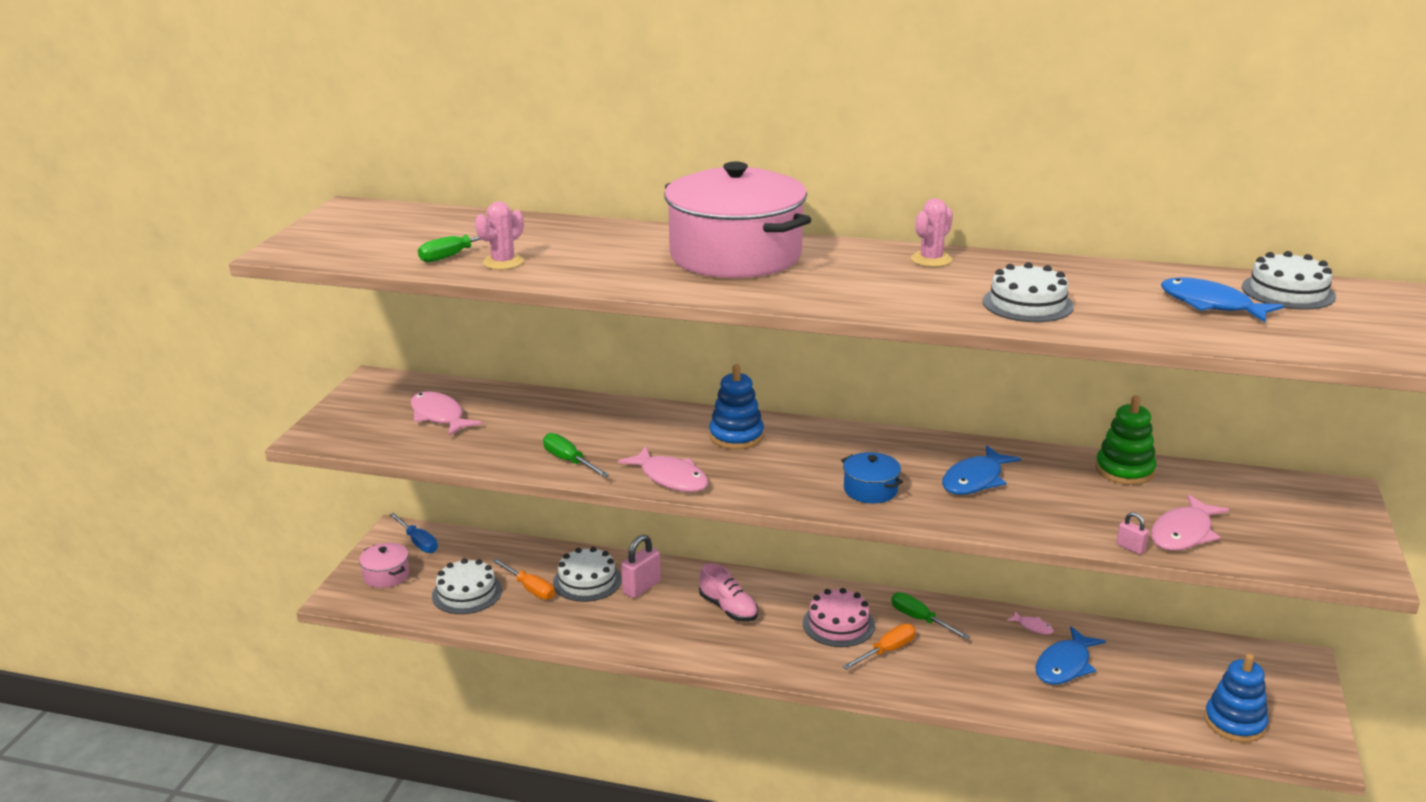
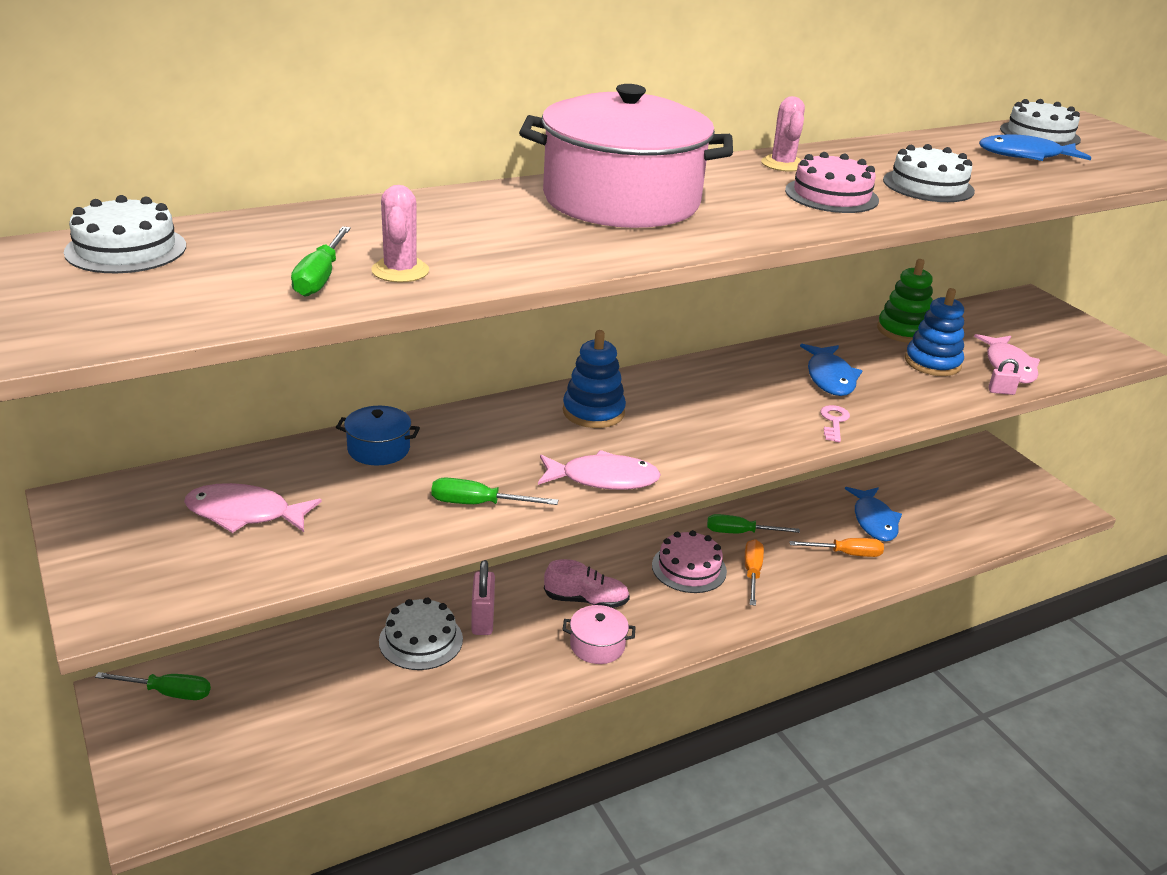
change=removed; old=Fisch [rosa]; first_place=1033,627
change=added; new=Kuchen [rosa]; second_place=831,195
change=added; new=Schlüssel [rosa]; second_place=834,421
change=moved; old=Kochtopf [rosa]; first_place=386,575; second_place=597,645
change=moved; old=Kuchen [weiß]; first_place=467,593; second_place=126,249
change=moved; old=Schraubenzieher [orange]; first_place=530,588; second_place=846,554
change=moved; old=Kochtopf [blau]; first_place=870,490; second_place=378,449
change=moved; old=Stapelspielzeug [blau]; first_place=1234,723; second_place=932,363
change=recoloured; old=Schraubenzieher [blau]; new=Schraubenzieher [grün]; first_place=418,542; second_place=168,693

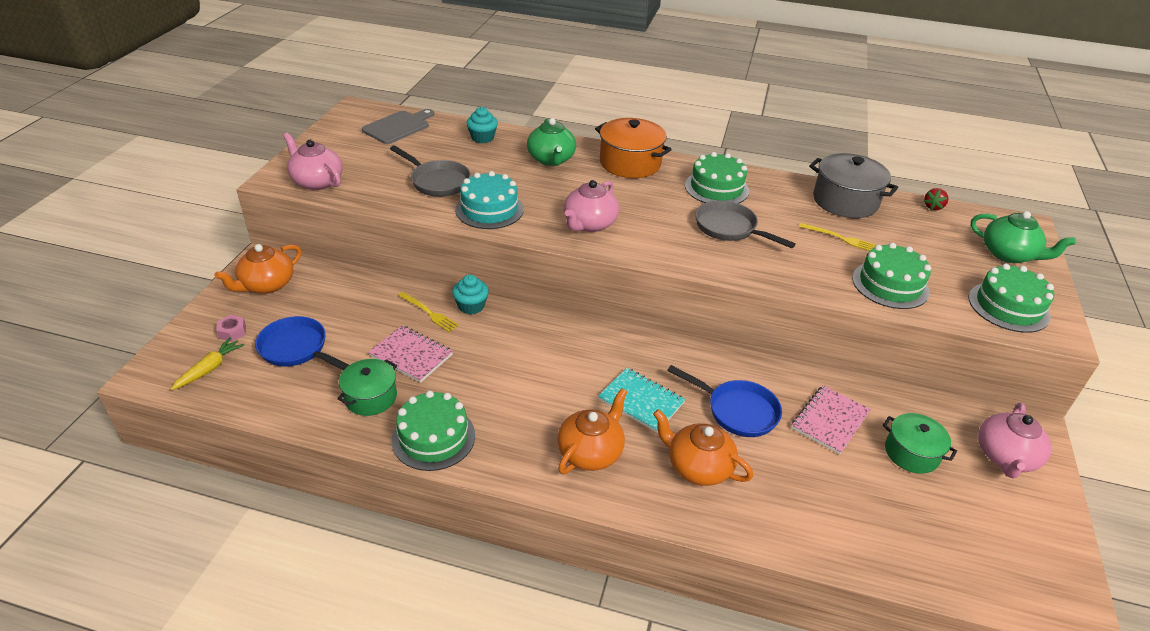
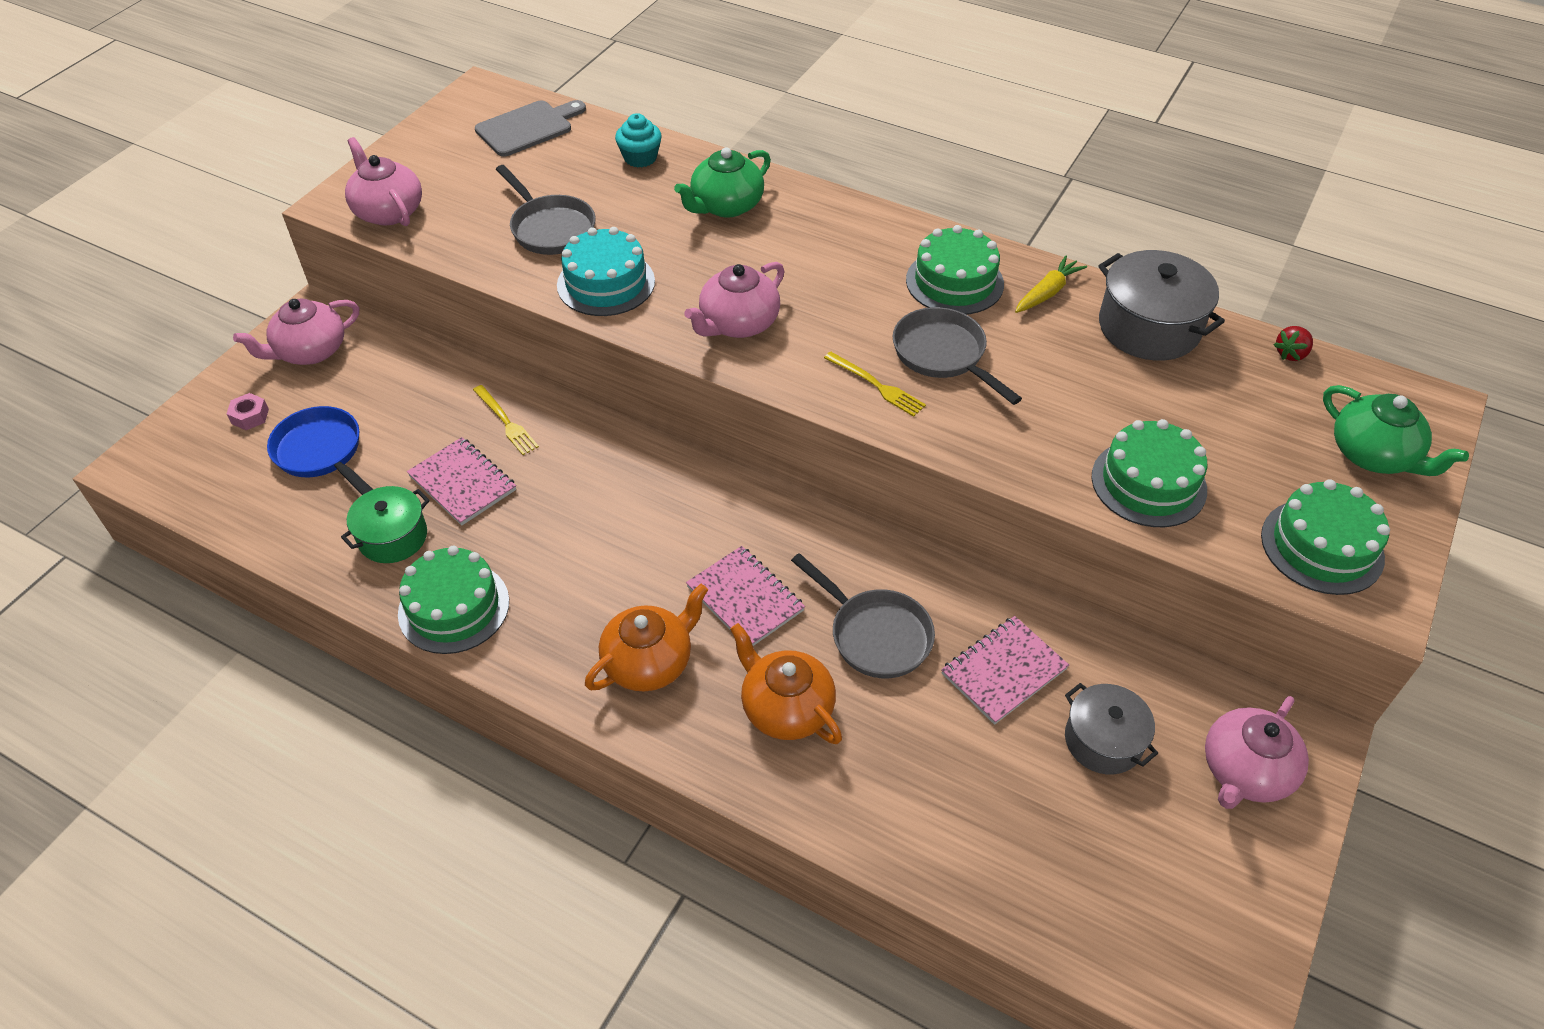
change=removed; old=Muffin [türkis]; first_place=471,306
change=removed; old=Kochtopf [orange]; first_place=630,163
change=moved; old=Karotte [gelb]; first_place=209,369; second_place=1047,292
change=moved; old=Gabel [gelb]; first_place=840,238; second_place=876,385
change=recoloured; old=Teekanne [orange]; new=Teekanne [rosa]; first_place=266,285; second_place=310,351
change=recoloured; old=Notizbuch [türkis]; new=Notizbuch [rosa]; first_place=641,401; second_place=745,598
change=recoloured; old=Pfanne [blau]; new=Pfanne [grau]; first_place=737,411; second_place=875,634
change=recoloured; old=Kochtopf [grün]; new=Kochtopf [grau]; first_place=911,453; second_place=1103,740
change=turned; old=Teekanne [grün]; first_place=551,159; second_place=726,206; degrees=45

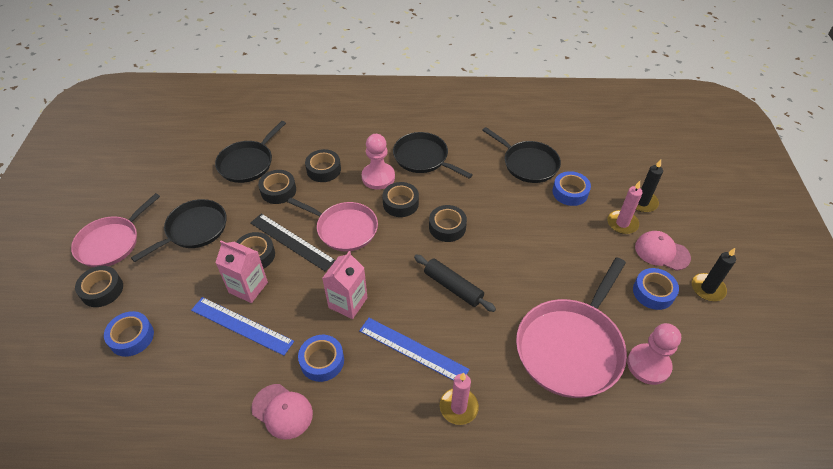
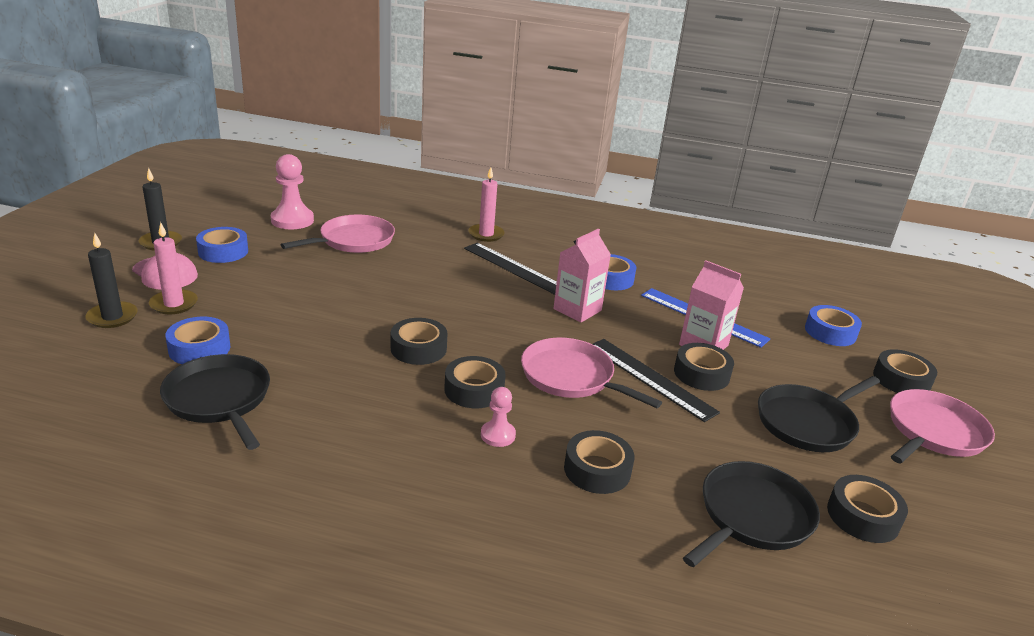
change=removed; old=Kappe [rosa]; first_place=282,411
change=removed; old=Pfanne [schwarz]; first_place=423,158
change=removed; old=Nudelholz [schwarz]; first_place=453,287
change=moved; old=Klebeband [schwarz]; first_place=278,190; second_place=863,516
change=recoloured; old=Lineal [blau]; new=Lineal [schwarz]; first_place=413,350; second_place=514,268
change=resized; old=Bauer [rosa]; first_place=378,177; second_place=498,435; factor=0.57
change=resized; old=Pfanne [rosa]; first_place=571,347; second_place=353,240; factor=0.66

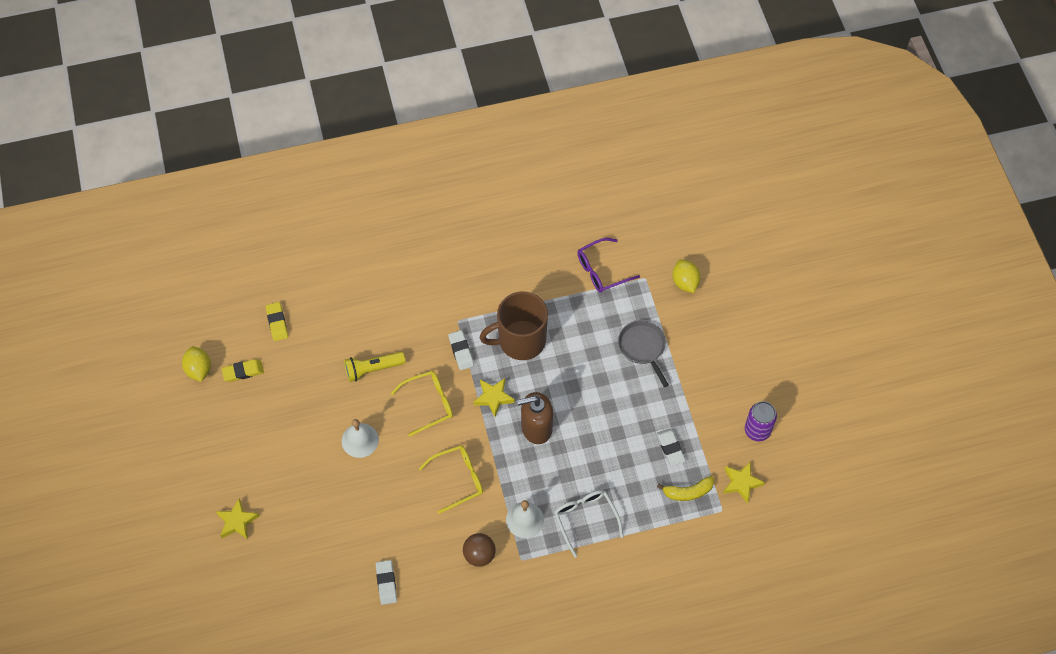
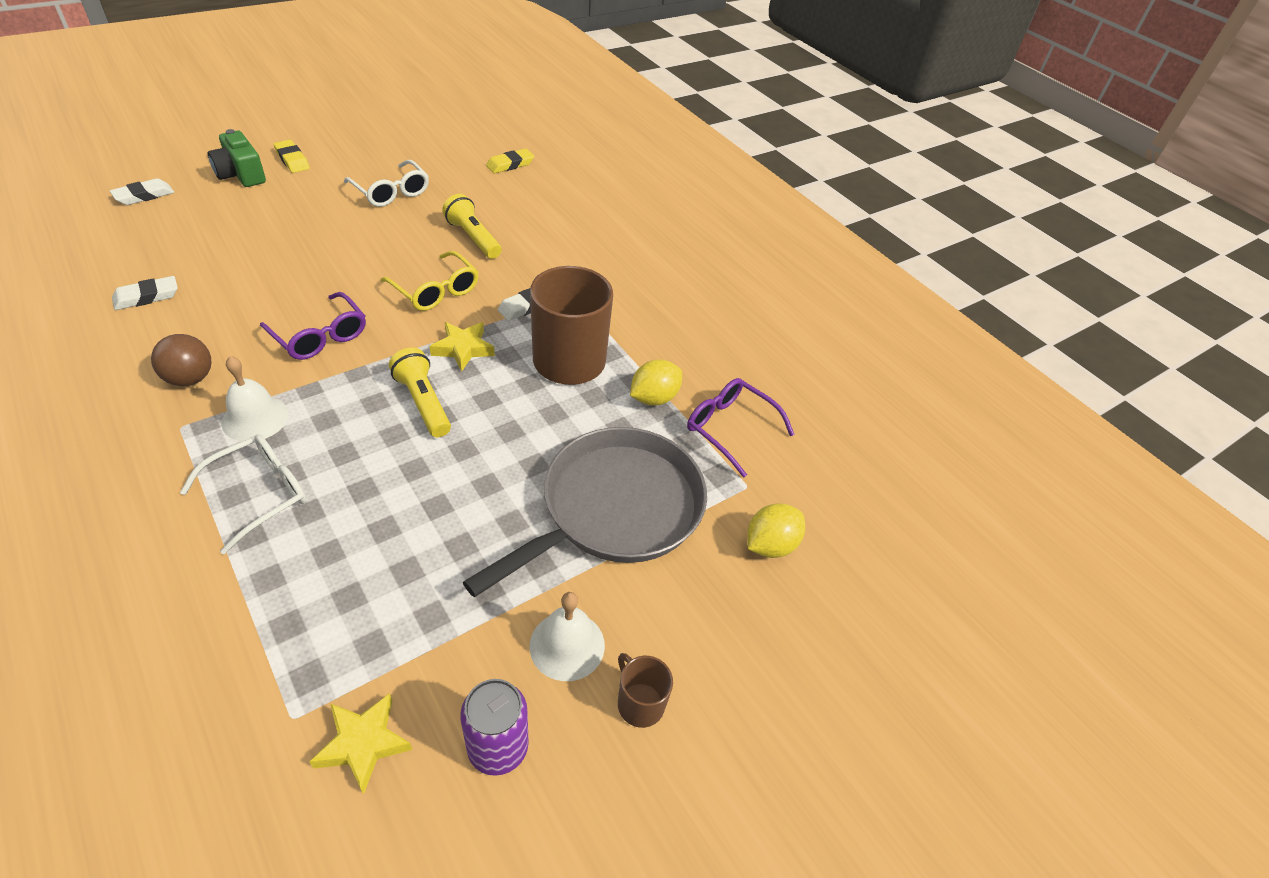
change=removed; old=Banane [gelb]; first_place=688,492
change=added; new=Brille [weiß]; second_place=391,192
change=added; new=Tasse [braun]; second_place=639,703
change=moved; old=Zitrone [gelb]; first_place=199,369; second_place=654,398
change=moved; old=Radiergummi [gelb]; first_place=243,371; second_place=292,160
change=moved; old=Glocke [weiß]; first_place=360,440; second_place=567,645
change=moved; old=Radiergummi [weiß]; first_place=670,448; second_place=144,196
change=replaced; old=Stern [gelb]; new=Kamera [grün]; first_place=237,521; second_place=241,175
change=replaced; old=Seifenspender [braun]; new=Taschenlampe [gelb]; first_place=536,428; second_place=423,402
change=recoloured; old=Brille [gelb]; new=Brille [lila]; first_place=458,479; second_place=320,336
change=resized; old=Pfanne [grau]; first_place=643,347; second_place=615,509; factor=1.88

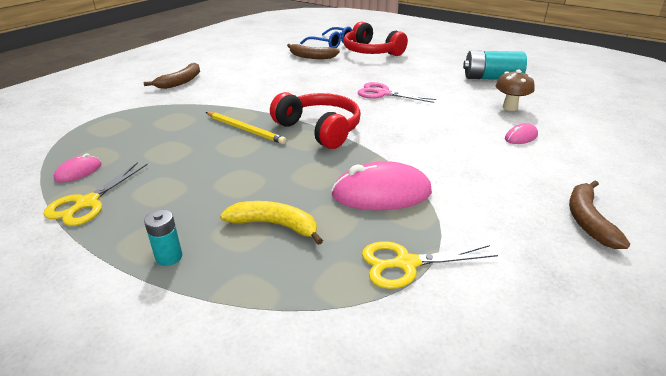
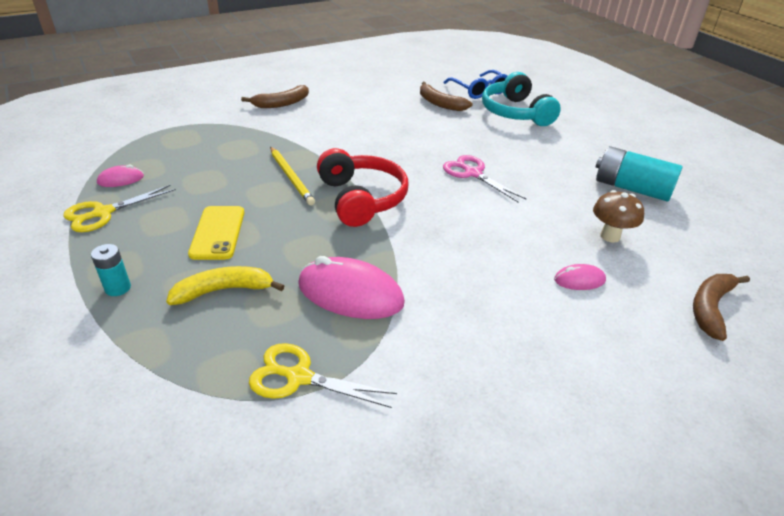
change=added; new=Handy [gelb]; second_place=217,233
change=moved; old=Banane [braun]; first_place=588,220; second_place=710,308
change=recoloured; old=Kopfhörer [rot]; new=Kopfhörer [türkis]; first_place=371,52; second_place=516,113
change=turned; old=Banane [gelb]; first_place=275,225; second_place=224,290; degrees=-60

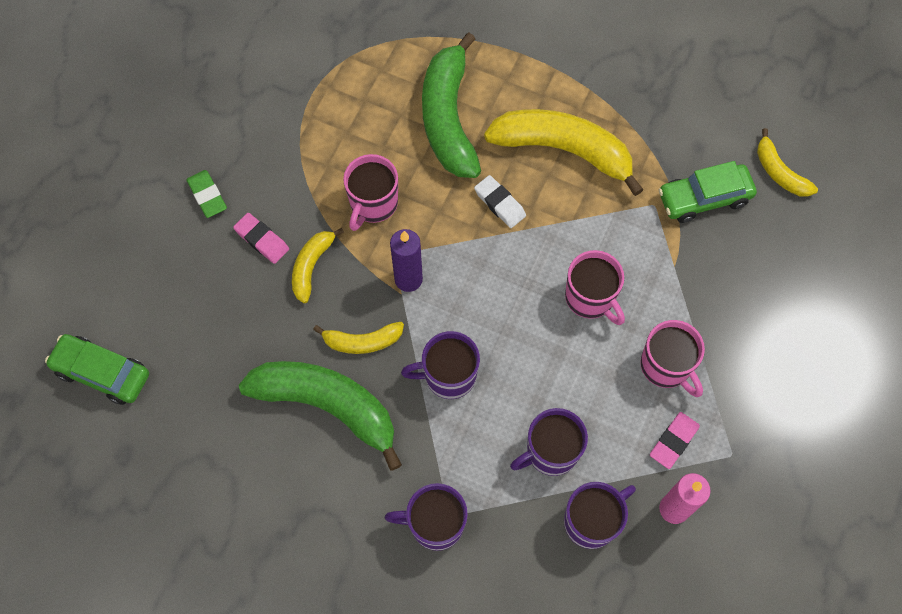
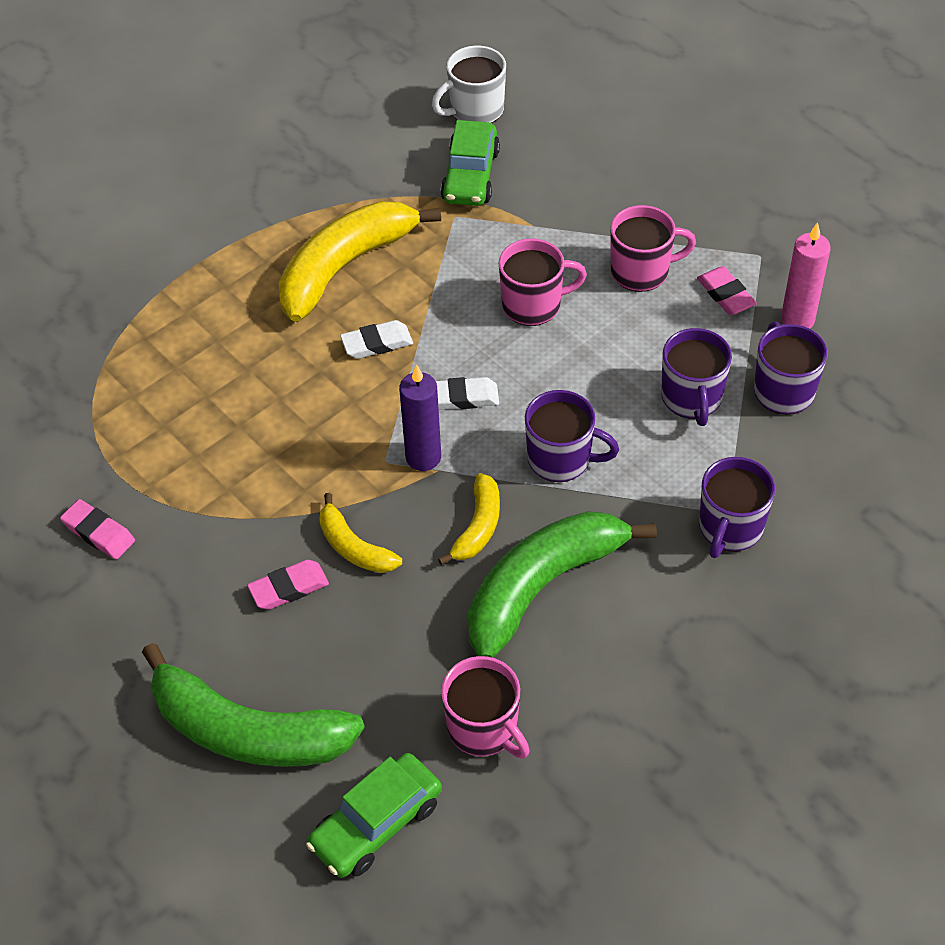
change=removed; old=Radiergummi [grün]; first_place=207,196
change=added; new=Radiergummi [rosa]; second_place=99,533
change=added; new=Radiergummi [weiß]; second_place=463,397
change=moved; old=Tasse [rosa]; first_place=373,204; second_place=484,728
change=moved; old=Banane [grün]; first_place=448,118; second_place=247,731
change=replaced; old=Banane [gelb]; new=Tasse [weiß]; first_place=779,172; second_place=475,110
change=turned; old=Tasse [lila]; first_place=448,376; second_place=561,459; degrees=-90

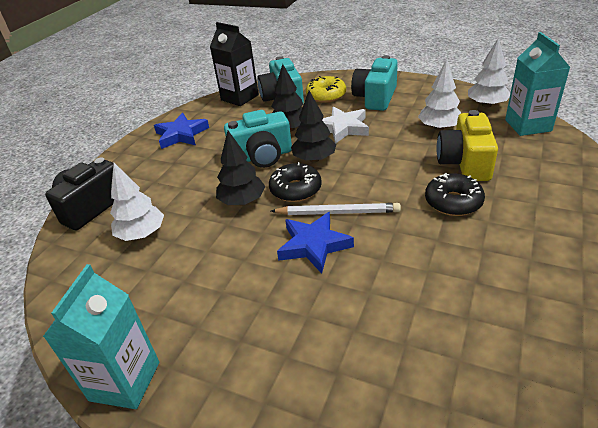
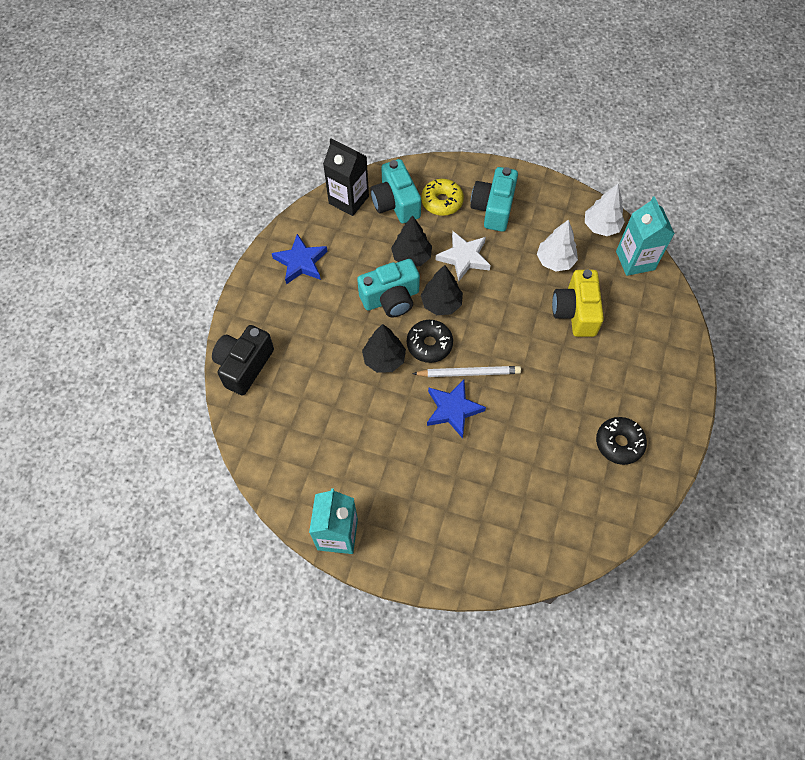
change=removed; old=Baum [weiß]; first_place=142,234
change=moved; old=Donut [schwarz]; first_place=453,202; second_place=619,443

